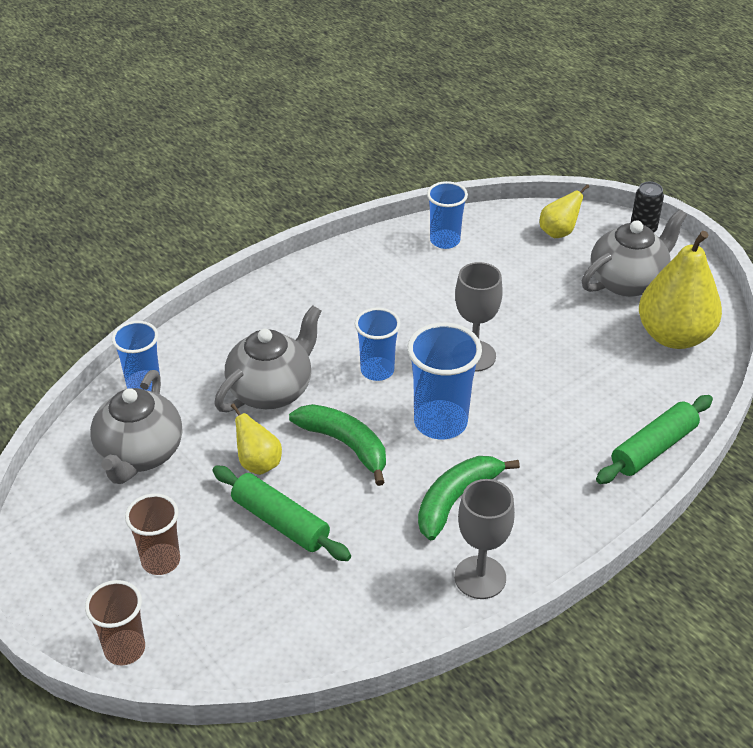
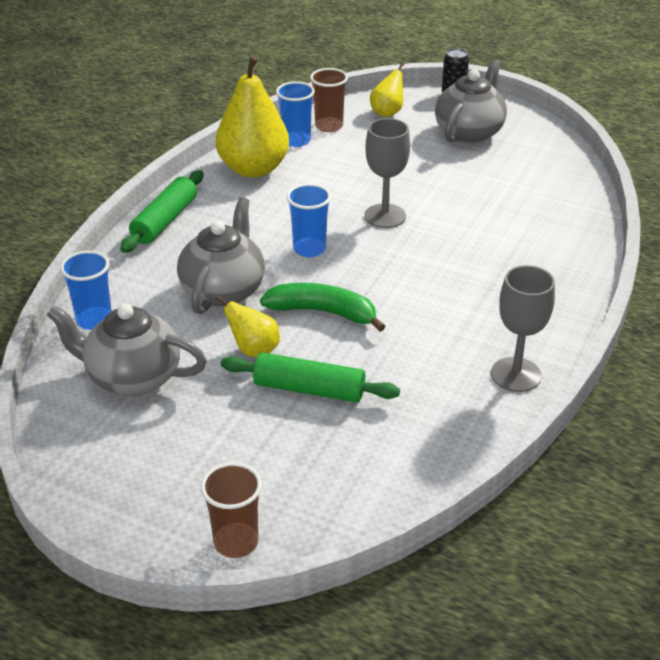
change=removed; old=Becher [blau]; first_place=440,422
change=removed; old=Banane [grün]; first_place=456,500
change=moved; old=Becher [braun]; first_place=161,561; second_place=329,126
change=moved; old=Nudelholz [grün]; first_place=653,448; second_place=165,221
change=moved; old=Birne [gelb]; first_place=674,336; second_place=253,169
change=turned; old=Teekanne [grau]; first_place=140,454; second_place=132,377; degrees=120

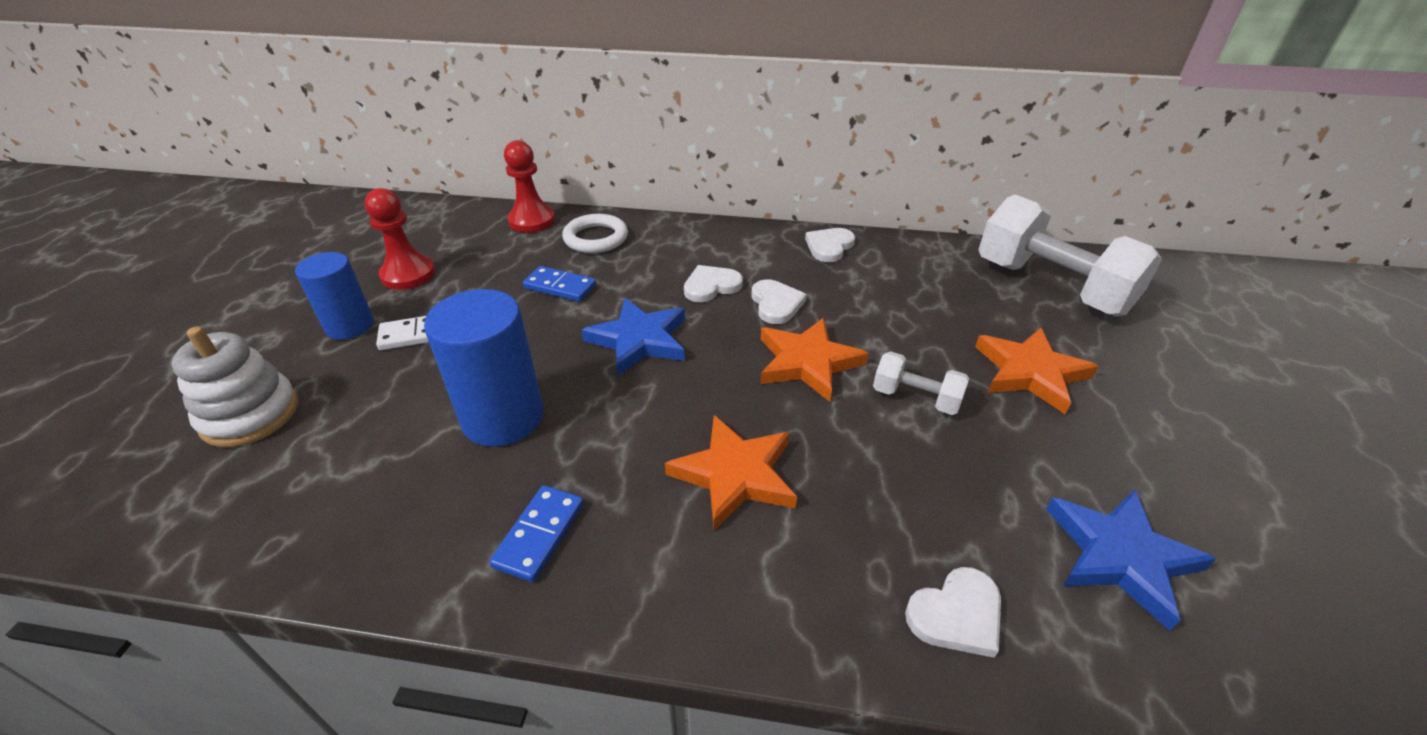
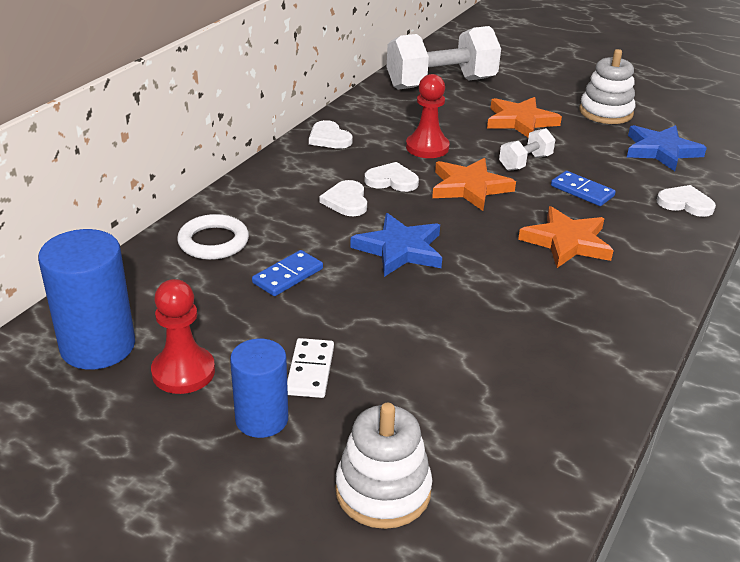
change=added; new=Stapelspielzeug [weiß]; second_place=605,112
change=moved; old=Vollzylinder [blau]; first_place=503,417; second_place=98,346
change=moved; old=Dominostein [blau]; first_place=539,535; second_place=582,191
change=moved; old=Bauer [rot]; first_place=532,221; second_place=427,147
change=turned; old=Herz [weiß]; first_place=956,614; second_place=685,203; degrees=-60

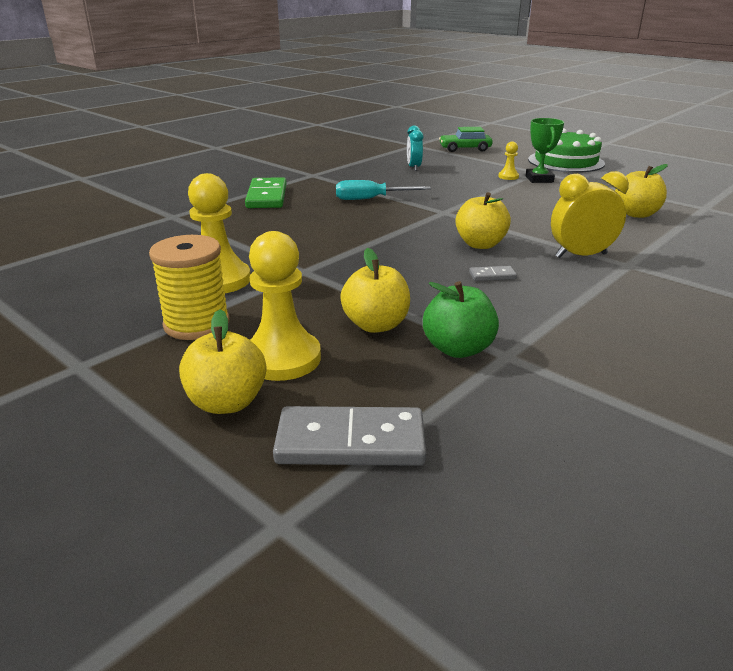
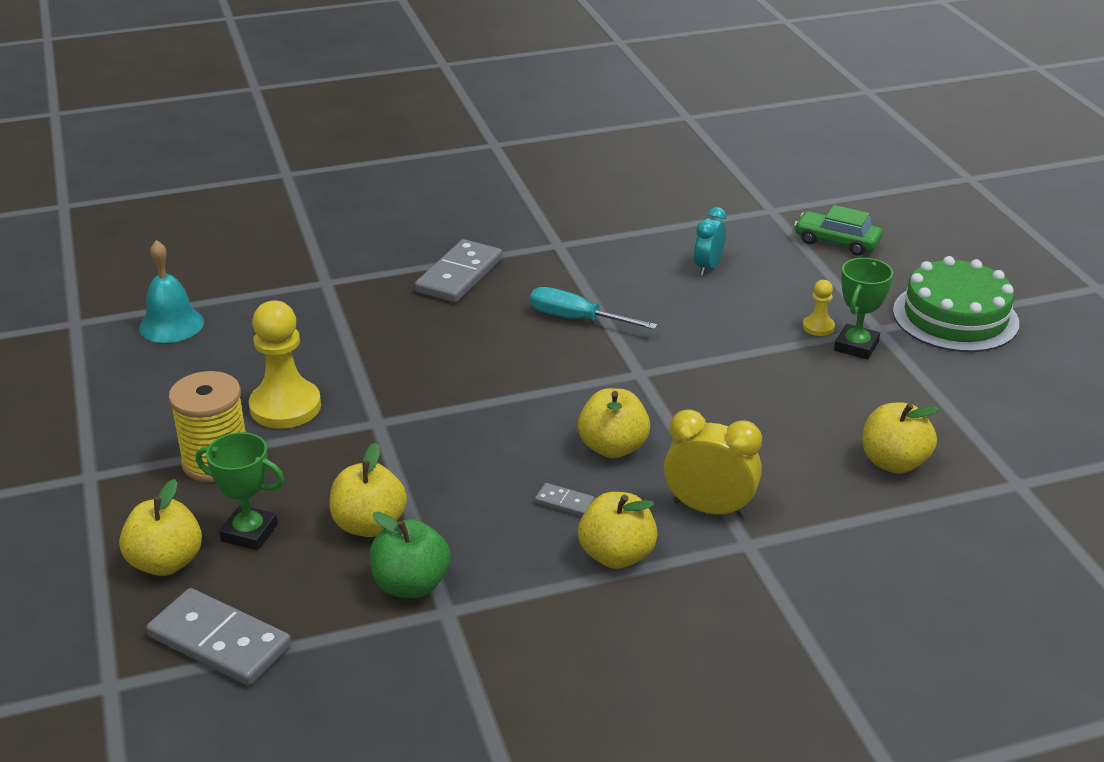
change=added; new=Glocke [türkis]; second_place=171,325
change=added; new=Apfel [gelb]; second_place=616,555
change=replaced; old=Bauer [gelb]; new=Pokal [grün]; first_place=282,358; second_place=249,532
change=recoloured; old=Dominostein [grün]; new=Dominostein [grau]; first_place=267,196; second_place=459,275

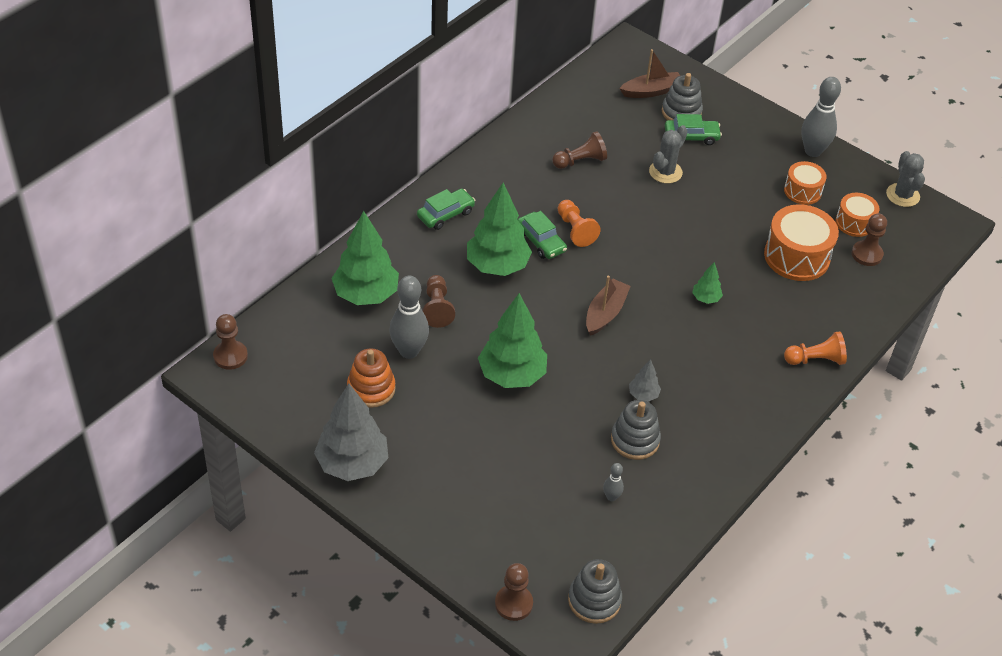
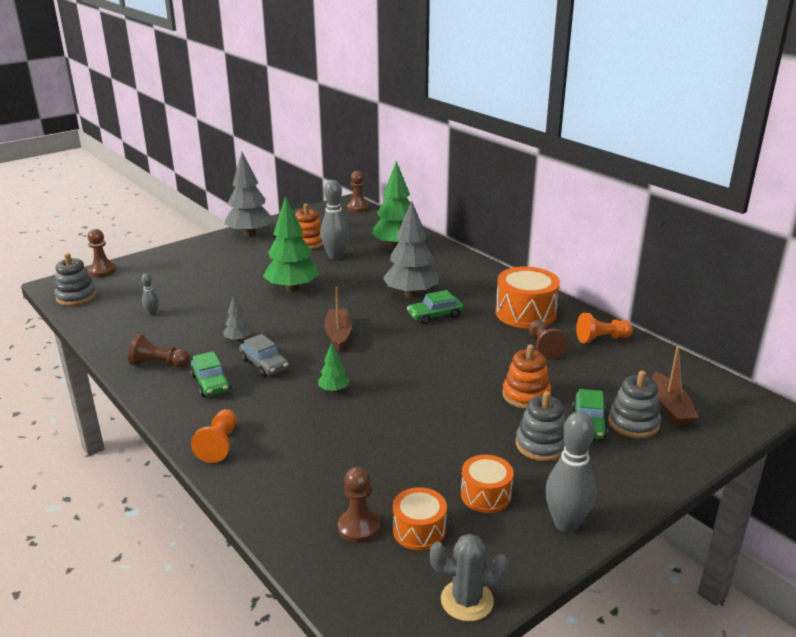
change=added; new=Auto [grau]; second_place=264,364
change=moved; old=Auto [grün]; first_place=445,214; second_place=211,383
change=moved; old=Bauer [braun]; first_place=437,308; second_place=159,364
change=moved; old=Bauer [orange]; first_place=575,230; second_place=601,339
change=moved; old=Stapelspielzeug [grau]; first_place=635,440; second_place=541,445
change=moved; old=Trommel [orange]; first_place=796,256; second_place=525,313
change=replaced; old=Kaktus [grau]; new=Stapelspielzeug [orange]; first_place=665,172; second_place=526,395
change=recoloured; old=Baum [grün]; new=Baum [grau]; first_place=497,266; second_place=411,294
change=turned; old=Boot [braun]; first_place=605,313; second_place=338,335; degrees=-135

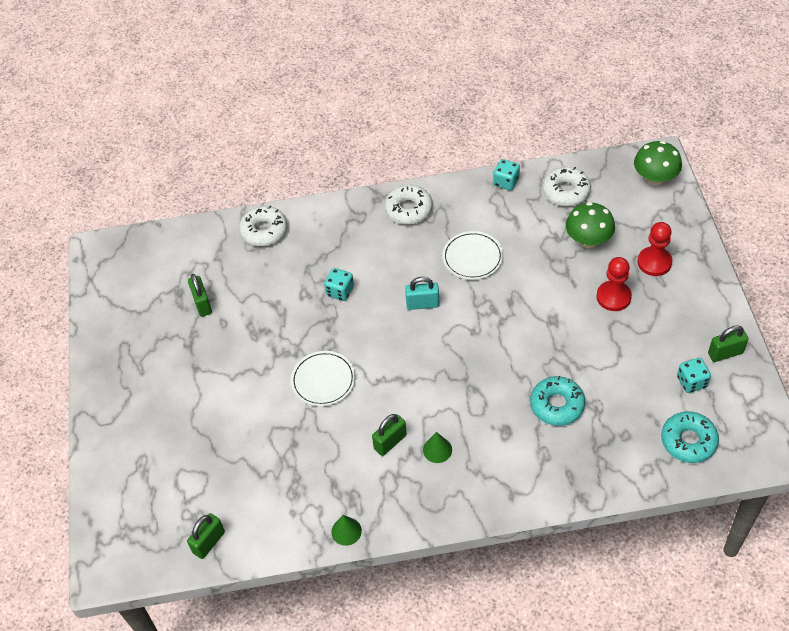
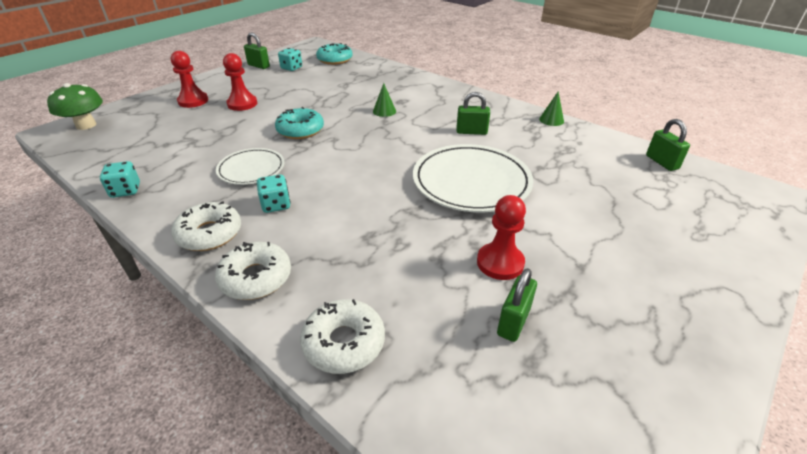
change=removed; old=Vorhängeschloss [türkis]; first_place=422,304
change=removed; old=Pilz [grün]; first_place=588,240
change=added; new=Bauer [rot]; second_place=500,263
change=moved; old=Spielwürfel [türkis]; first_place=340,291; second_place=276,205
change=moved; old=Kegel [grün]; first_place=437,450; second_place=384,111
change=moved; old=Donut [türkis]; first_place=557,405; second_place=300,130
change=moved; old=Donut [weiß]; first_place=566,191; second_place=256,278
change=turned; old=Vorhängeschloss [grün]; first_place=209,542; second_place=661,162; degrees=75
change=resized; old=Teller [weiß]; first_place=323,380; second_place=471,182; factor=1.72

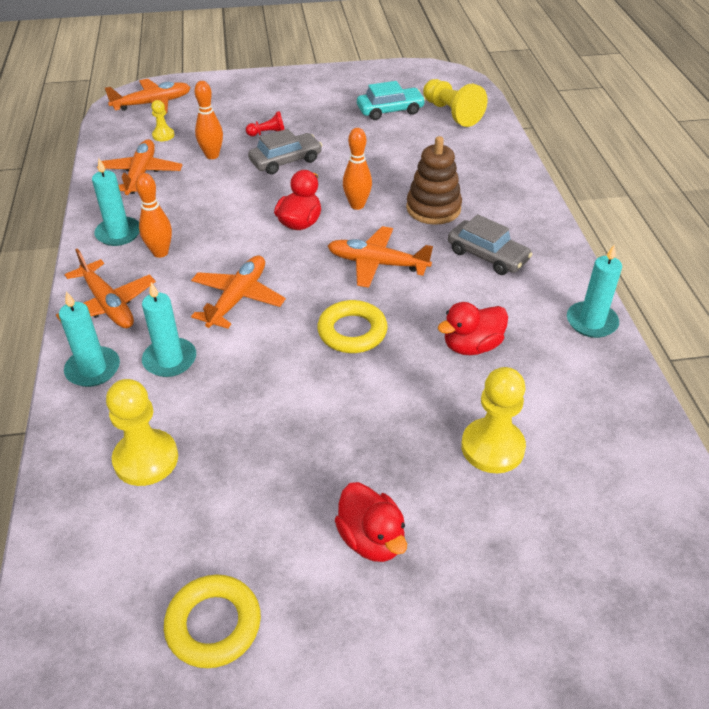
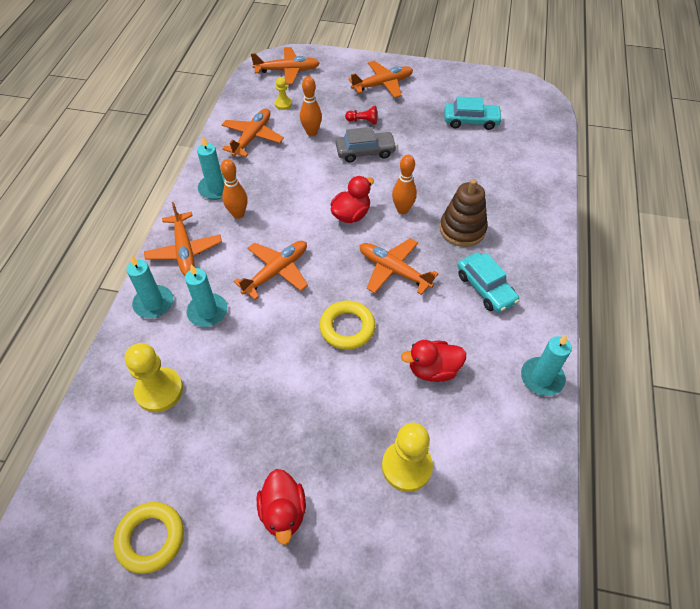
change=removed; old=Bauer [gelb]; first_place=451,113
change=added; new=Flugzeug [orange]; second_place=382,84
change=recoloured; old=Auto [grau]; new=Auto [türkis]; first_place=487,256; second_place=485,288

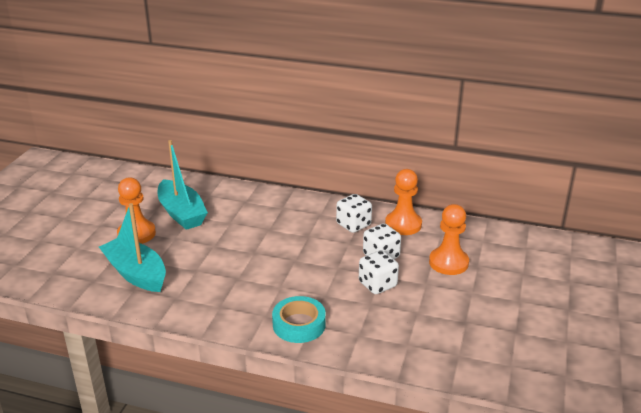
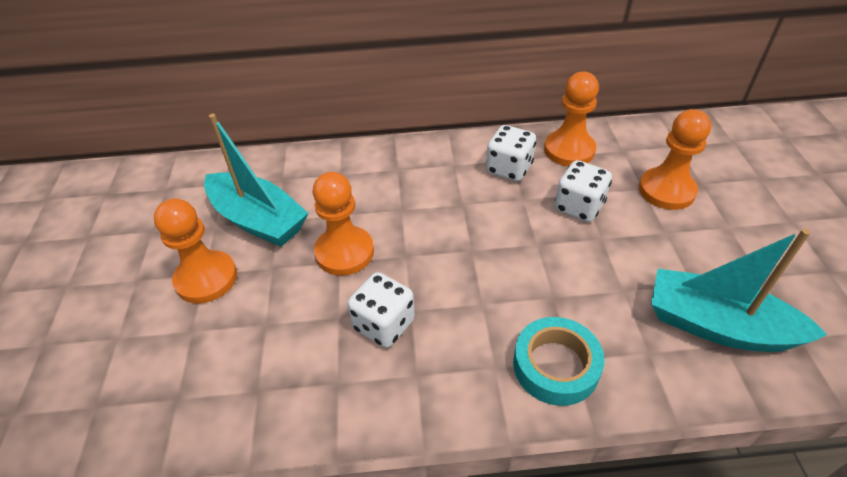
change=added; new=Bauer [orange]; second_place=344,252
change=moved; old=Boot [türkis]; first_place=136,273; second_place=717,326
change=moved; old=Spielwürfel [weiß]; first_place=377,285; second_place=384,324

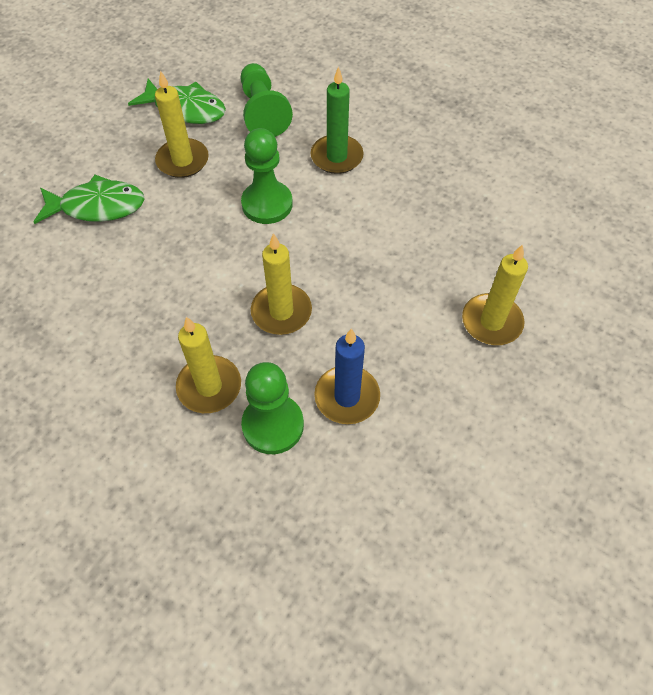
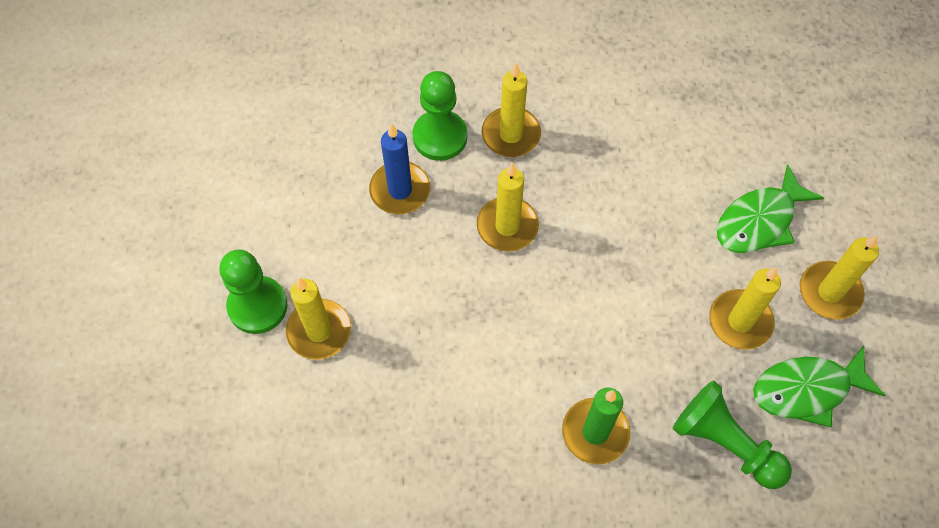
change=added; new=Kerze [gelb]; second_place=829,292
change=moved; old=Bauer [grün]; first_place=267,204; second_place=257,306

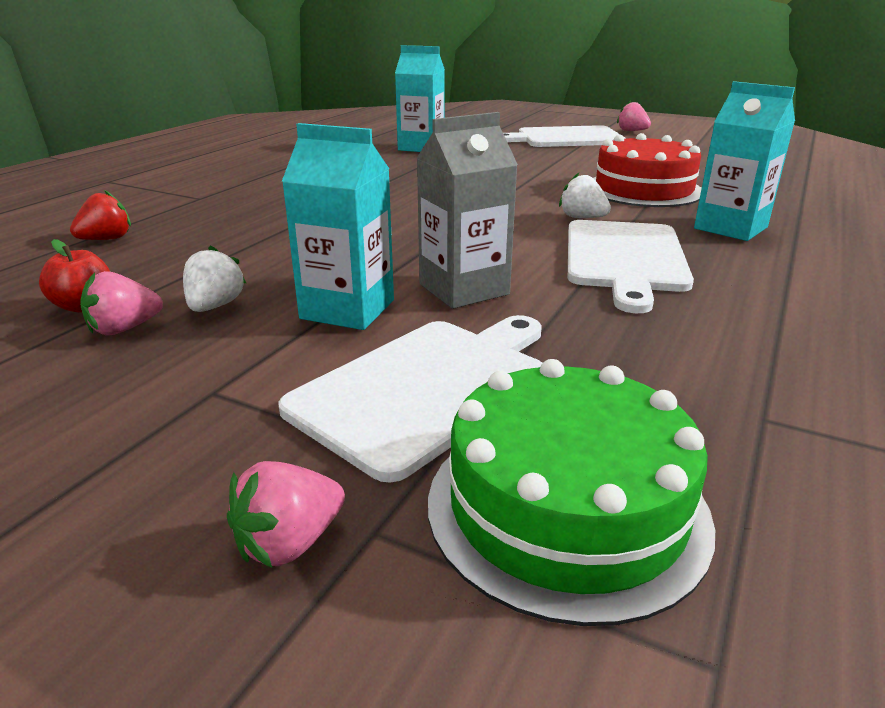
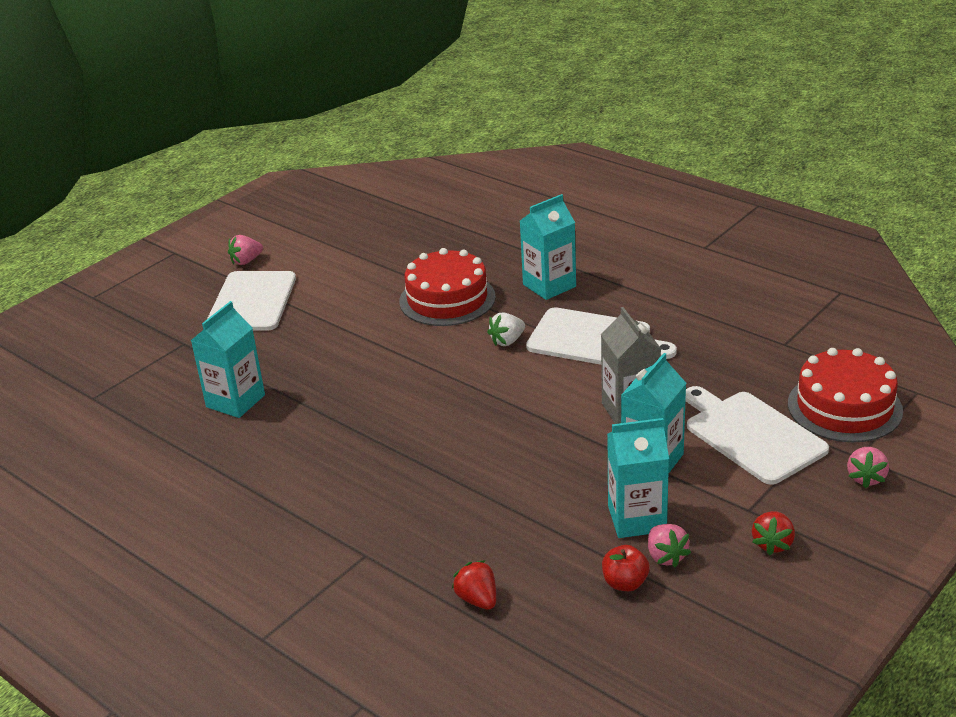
change=added; new=Erdbeere [rot]; second_place=772,544
change=replaced; old=Erdbeere [weiß]; new=Getränkekarton [türkis]; first_place=215,306; second_place=637,519
change=recoloured; old=Kuchen [grün]; new=Kuchen [rot]; first_place=566,507; second_place=844,407
change=turned; old=Erdbeere [rosa]; first_place=289,543; second_place=866,478; degrees=45

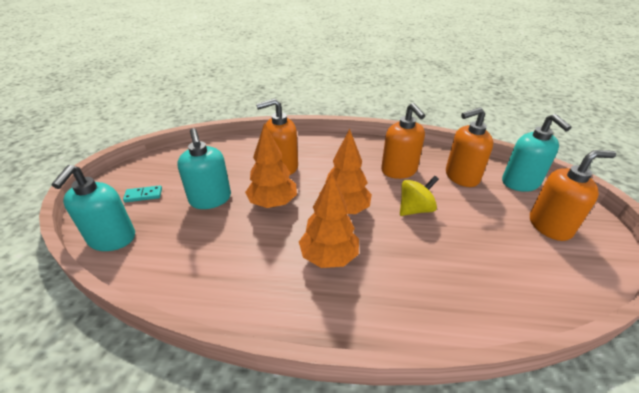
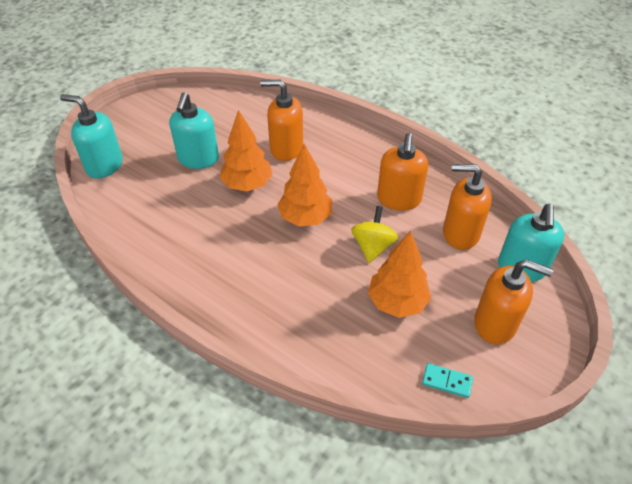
change=moved; old=Dominostein [türkis]; first_place=143,195; second_place=447,381
change=moved; old=Baum [orange]; first_place=329,257; second_place=397,302
change=turned; old=Seifenspender [türkis]; first_place=112,239; second_place=104,165; degrees=75
change=turned; old=Kreisel [gelb]; first_place=415,209; second_place=373,246; degrees=-75

